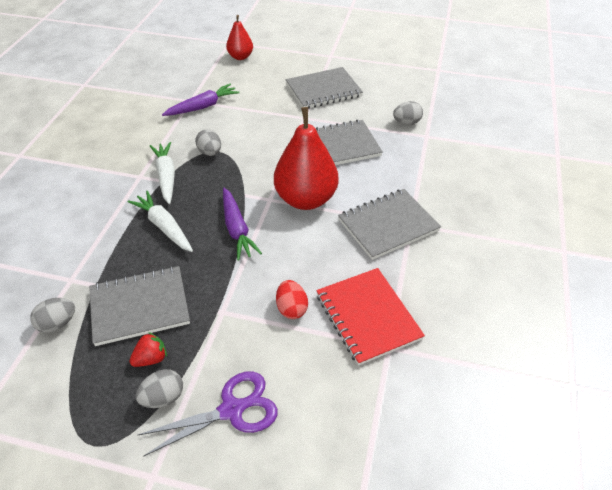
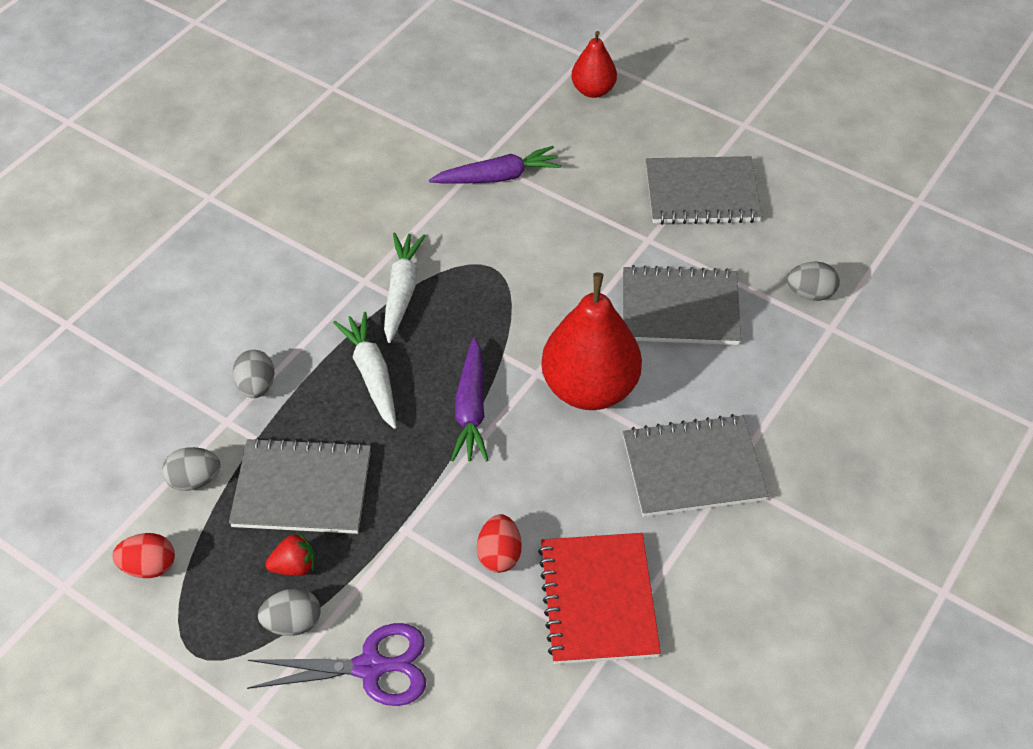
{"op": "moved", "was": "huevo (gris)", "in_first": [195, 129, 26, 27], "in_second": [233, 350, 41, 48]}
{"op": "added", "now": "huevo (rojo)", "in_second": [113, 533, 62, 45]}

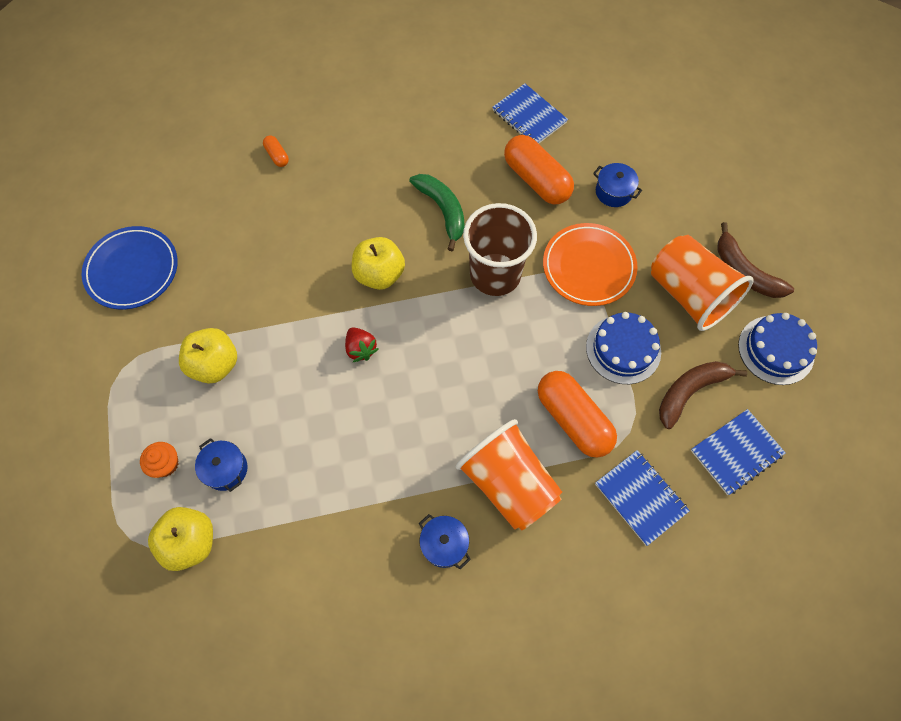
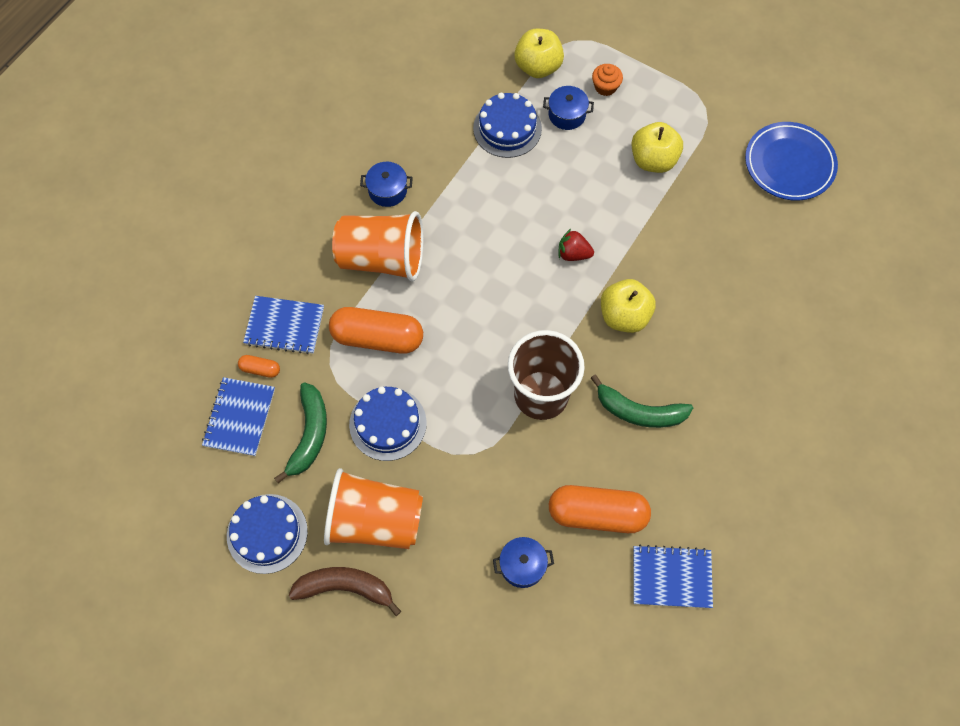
{"op": "moved", "was": "cápsula (naranja)", "in_first": [263, 135, 26, 32], "in_second": [238, 355, 42, 23]}
{"op": "removed", "was": "plato (naranja)", "in_first": [543, 223, 95, 83]}
{"op": "recoloured", "was": "plátano (marrón)", "now": "plátano (verde)", "in_first": [659, 361, 88, 68], "in_second": [274, 382, 53, 101]}
{"op": "added", "now": "tarta (azul)", "in_second": [473, 93, 69, 65]}

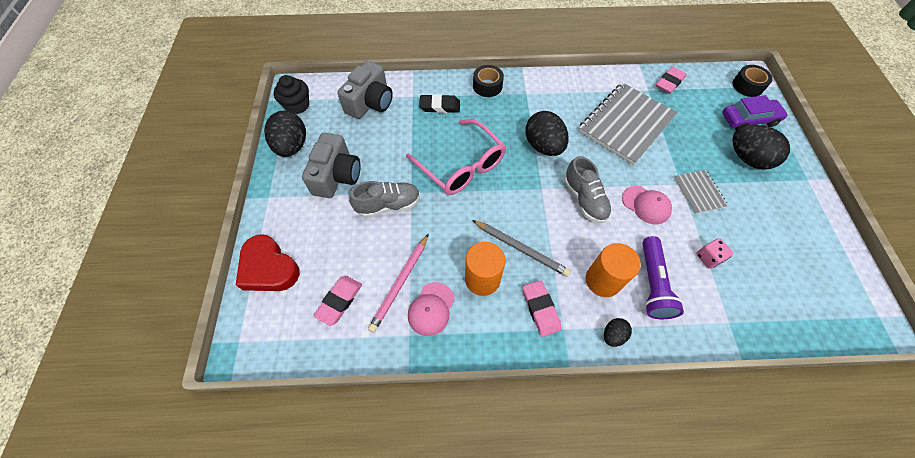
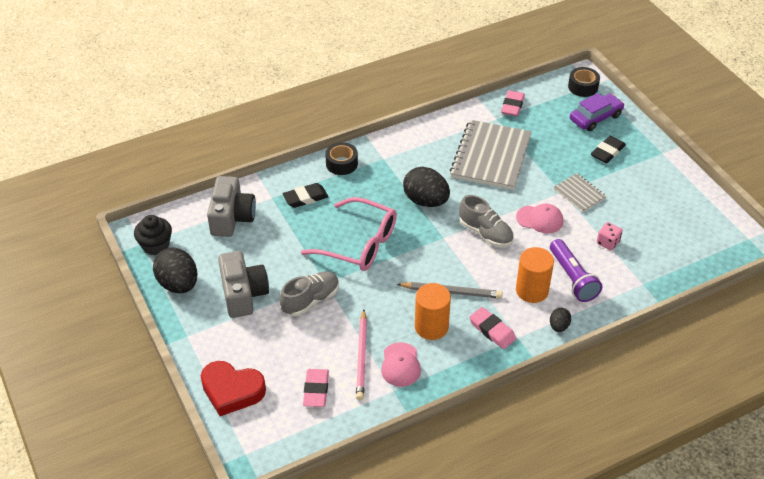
{"op": "replaced", "was": "huevo (negro)", "now": "goma de borrar (negro)", "in_first": [732, 124, 58, 46], "in_second": [591, 136, 35, 27]}

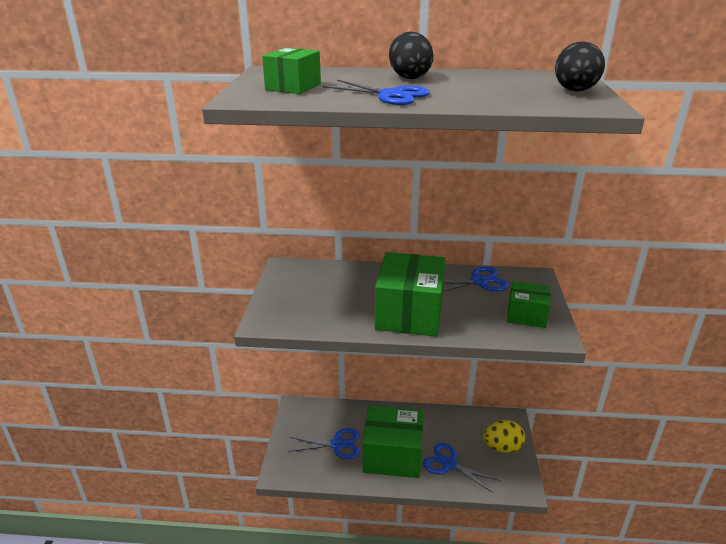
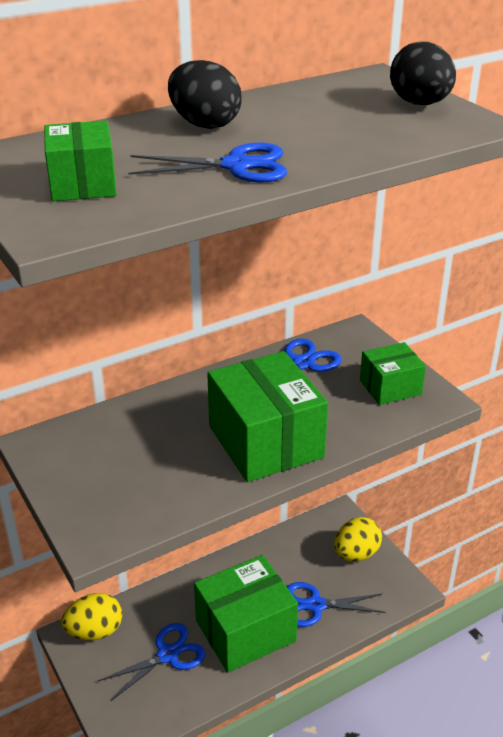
{"op": "added", "now": "huevo (amarillo)", "in_second": [62, 593, 60, 47]}

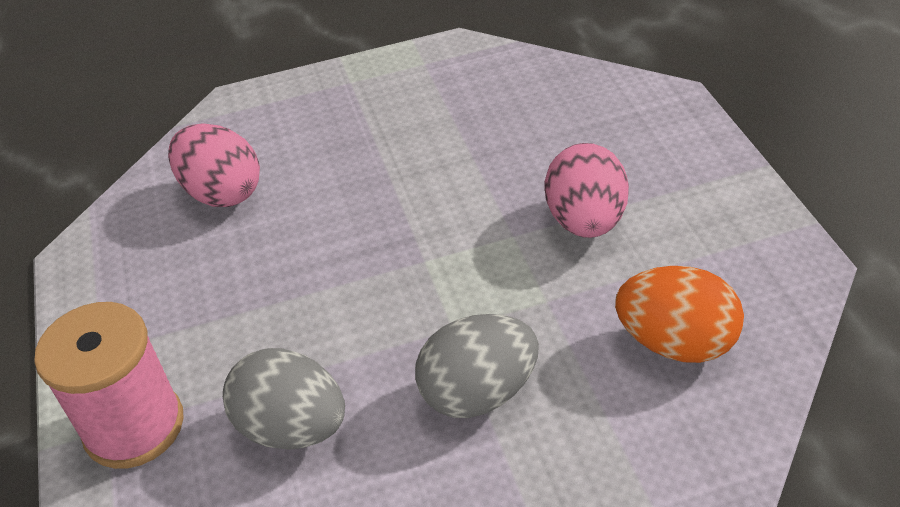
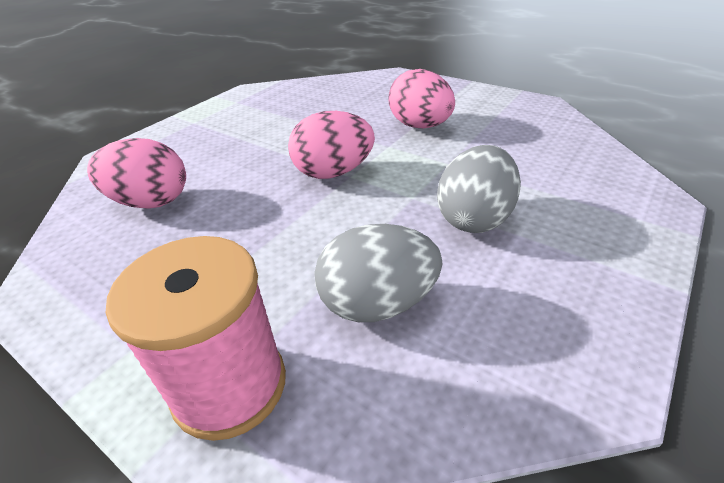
{"op": "removed", "was": "huevo (naranja)", "in_first": [615, 266, 129, 97]}
{"op": "added", "now": "huevo (rosa)", "in_second": [288, 111, 87, 68]}

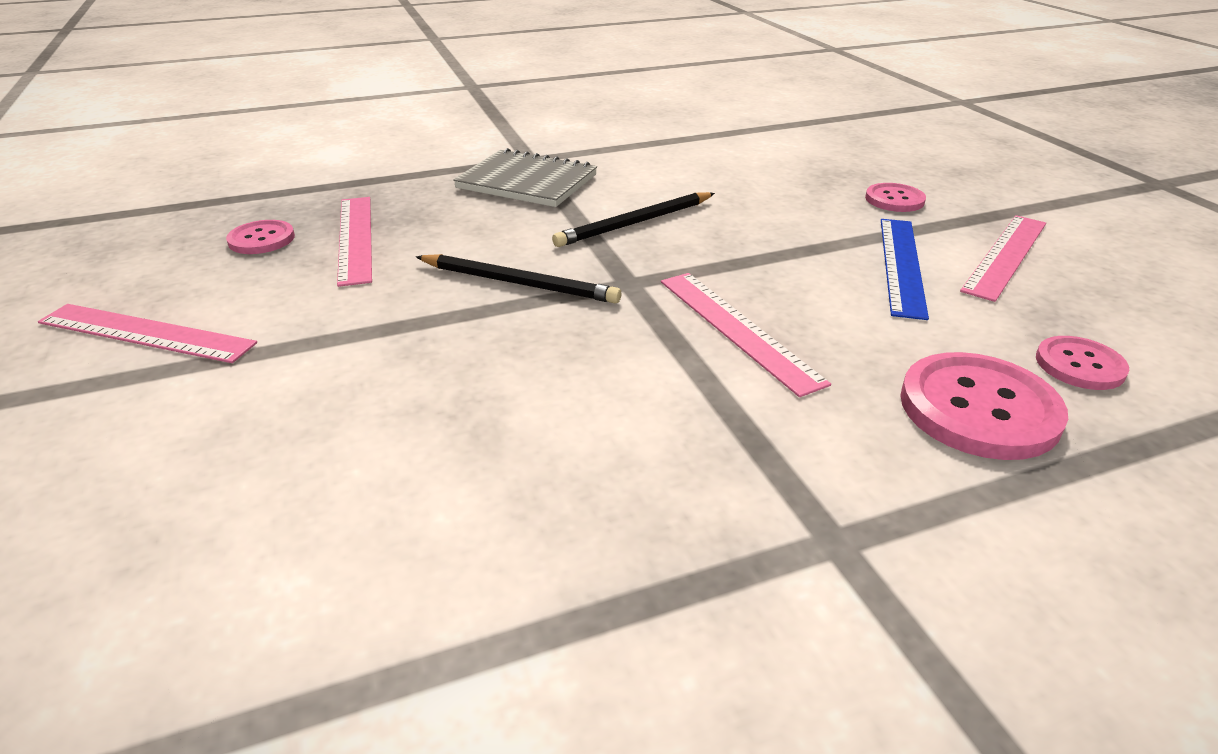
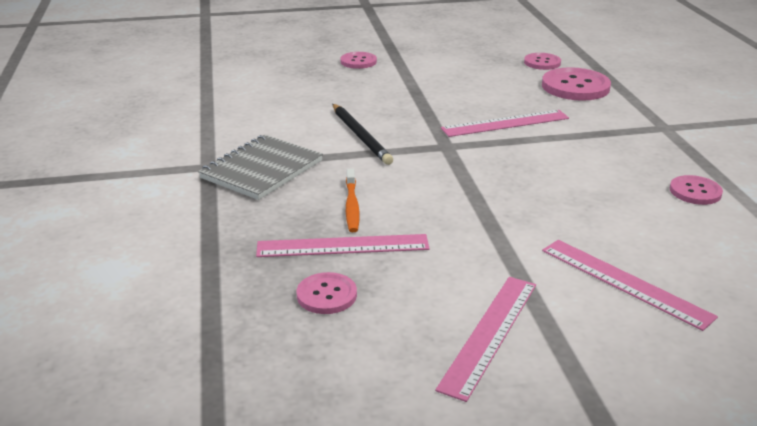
{"op": "removed", "was": "lápiz (negro)", "in_first": [416, 254, 205, 50]}
{"op": "removed", "was": "regla (azul)", "in_first": [881, 219, 48, 101]}
{"op": "moved", "was": "regla (rosa)", "in_first": [960, 215, 86, 87], "in_second": [542, 240, 176, 91]}
{"op": "added", "now": "cepillo de dientes (naranja)", "in_second": [346, 169, 13, 63]}
{"op": "added", "now": "botón (rosa)", "in_second": [670, 175, 53, 30]}

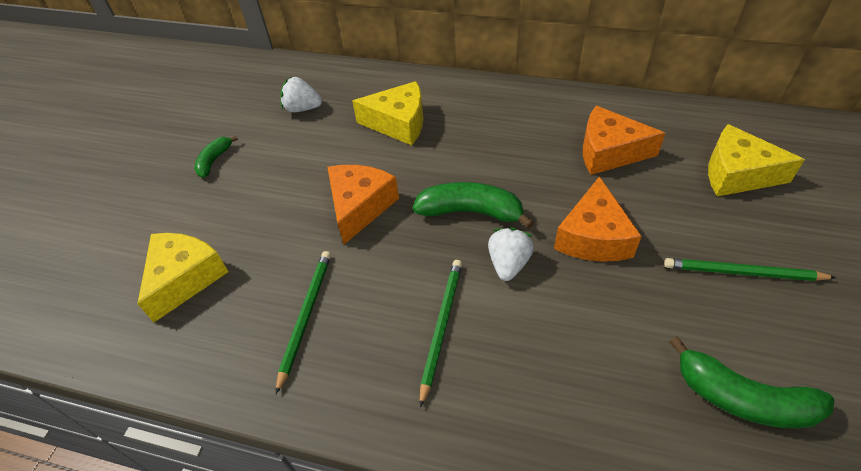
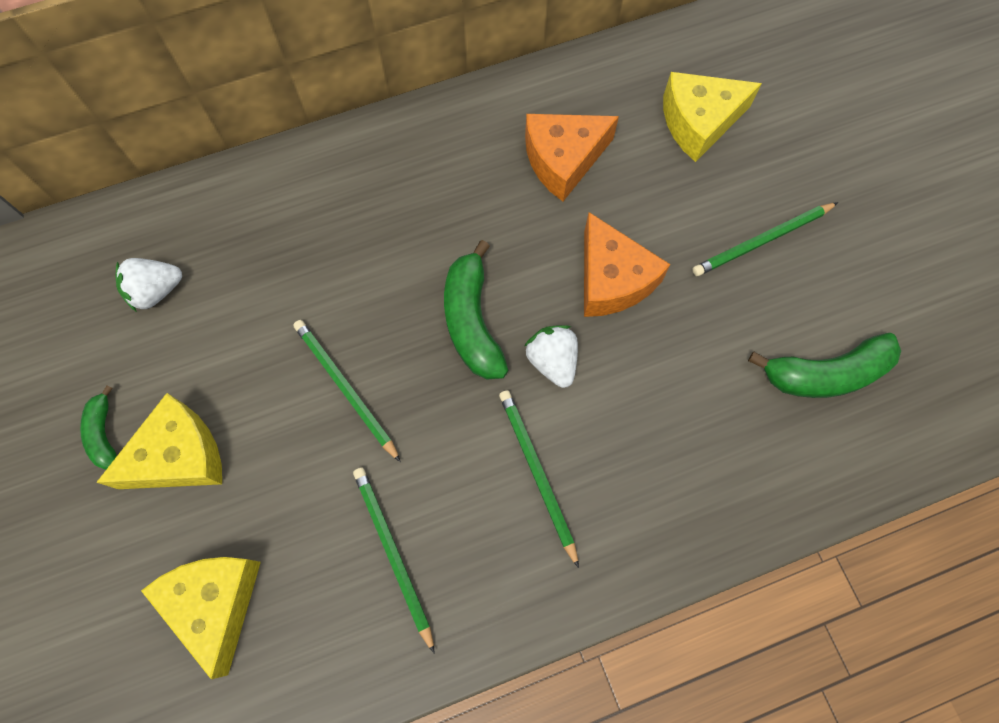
{"op": "replaced", "was": "queso (naranja)", "now": "lápiz (verde)", "in_first": [327, 165, 72, 79], "in_second": [293, 320, 108, 142]}
{"op": "moved", "was": "queso (amarillo)", "in_first": [352, 81, 71, 64], "in_second": [96, 393, 126, 96]}
{"op": "turned", "was": "plátano (verde)", "in_first": [413, 182, 121, 47], "in_second": [444, 240, 64, 139], "clockwise": -75}

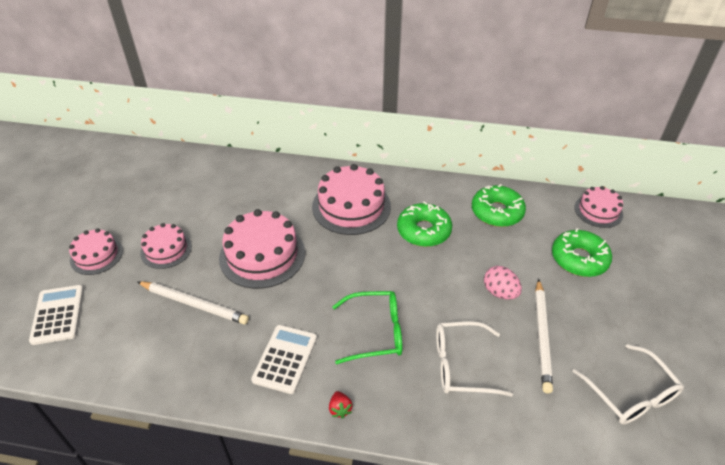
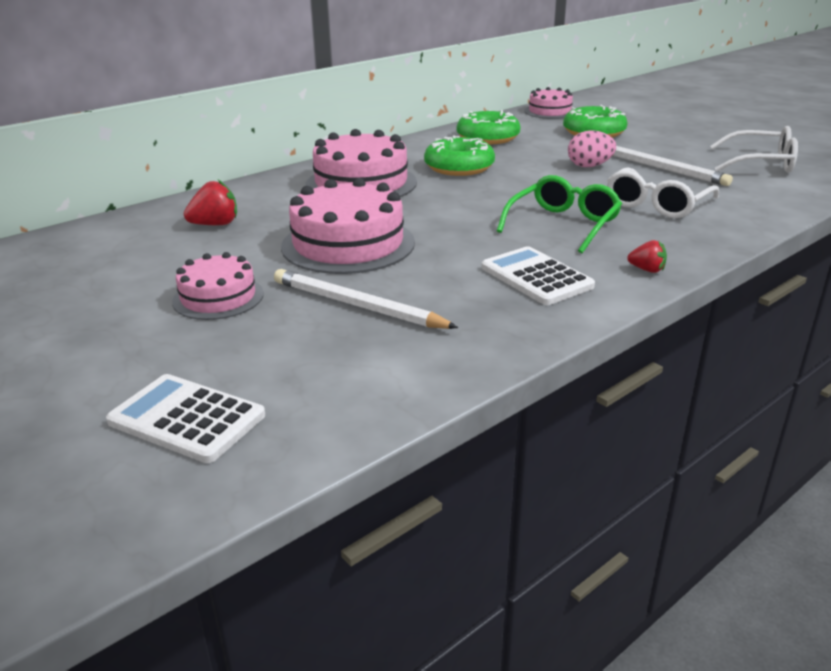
{"op": "removed", "was": "tarta (rosa)", "in_first": [69, 228, 54, 47]}
{"op": "turned", "was": "lápiz (blanco)", "in_first": [137, 281, 112, 43], "in_second": [274, 269, 185, 60], "clockwise": -120}
{"op": "added", "now": "fresa (rojo)", "in_second": [184, 180, 53, 45]}

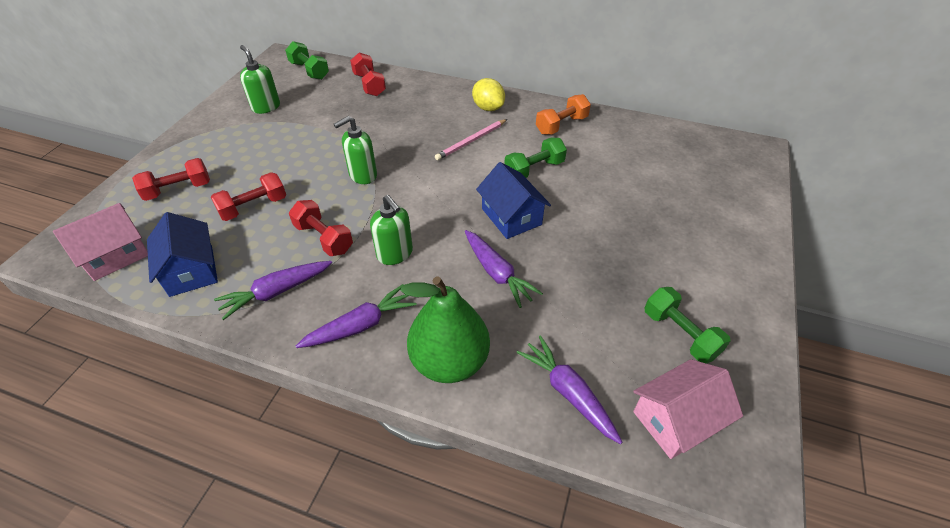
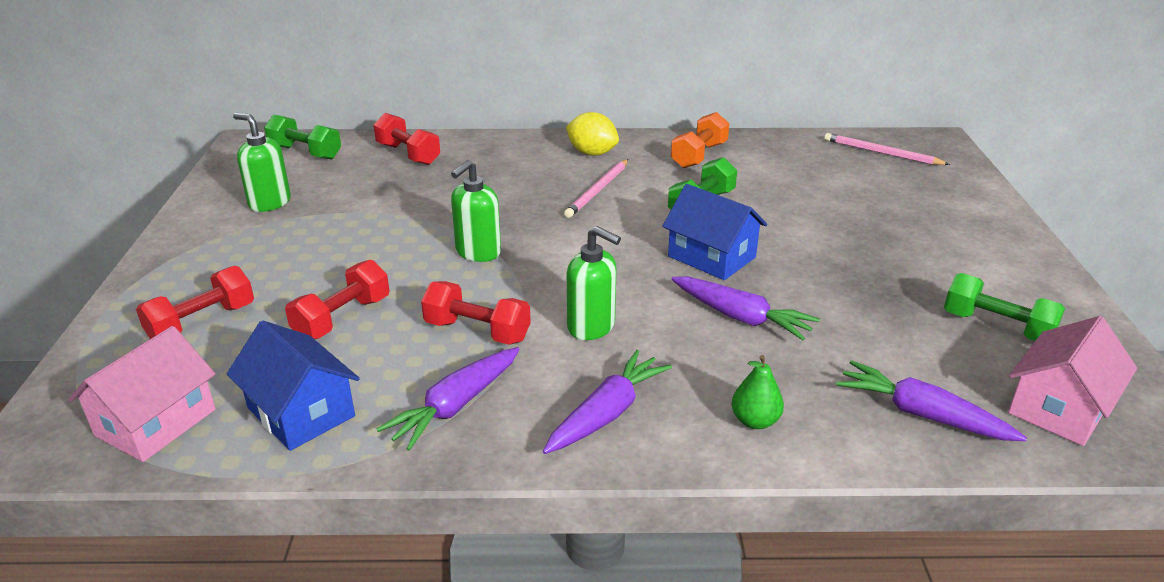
{"op": "resized", "was": "pera (verde)", "in_first": [400, 276, 90, 107], "in_second": [732, 355, 52, 74], "ratio": 0.45}
{"op": "added", "now": "lápiz (rosa)", "in_second": [824, 133, 126, 32]}

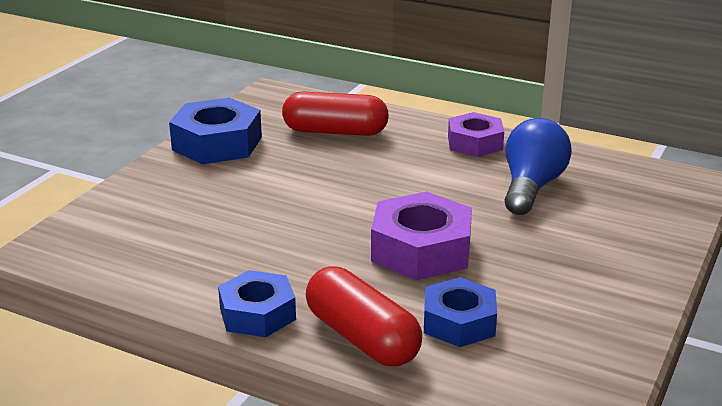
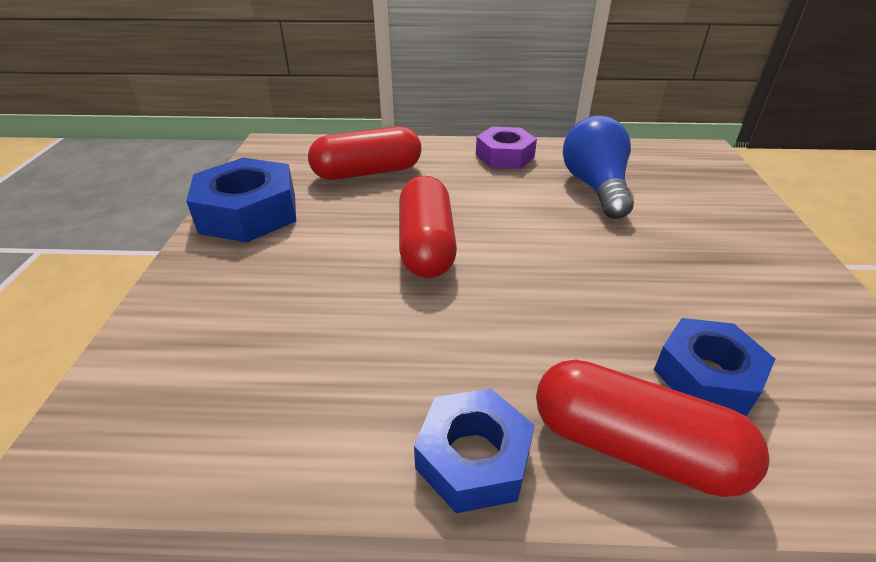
{"op": "removed", "was": "tuerca (morado)", "in_first": [371, 192, 101, 88]}
{"op": "added", "now": "cápsula (rojo)", "in_second": [399, 176, 58, 102]}

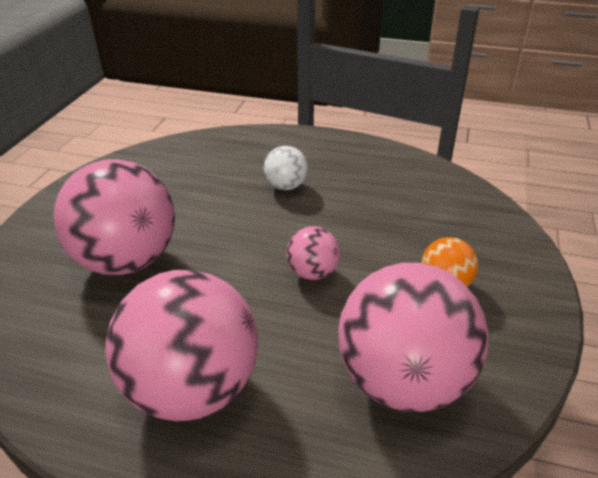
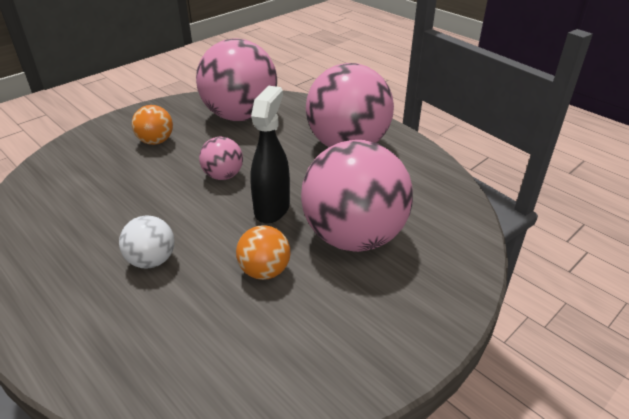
{"op": "added", "now": "pelota (naranja)", "in_second": [236, 225, 55, 55]}
{"op": "added", "now": "pulverizador (negro)", "in_second": [250, 86, 40, 137]}

